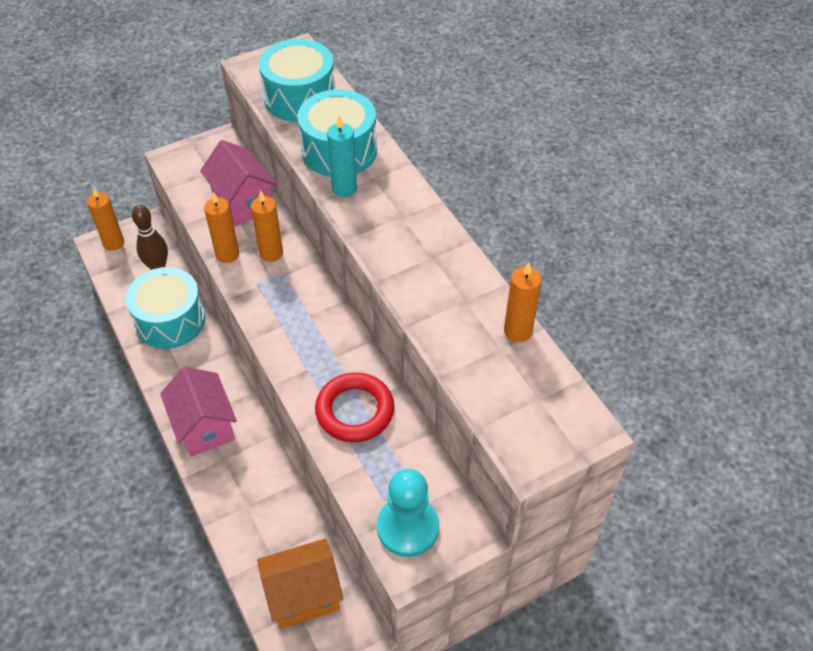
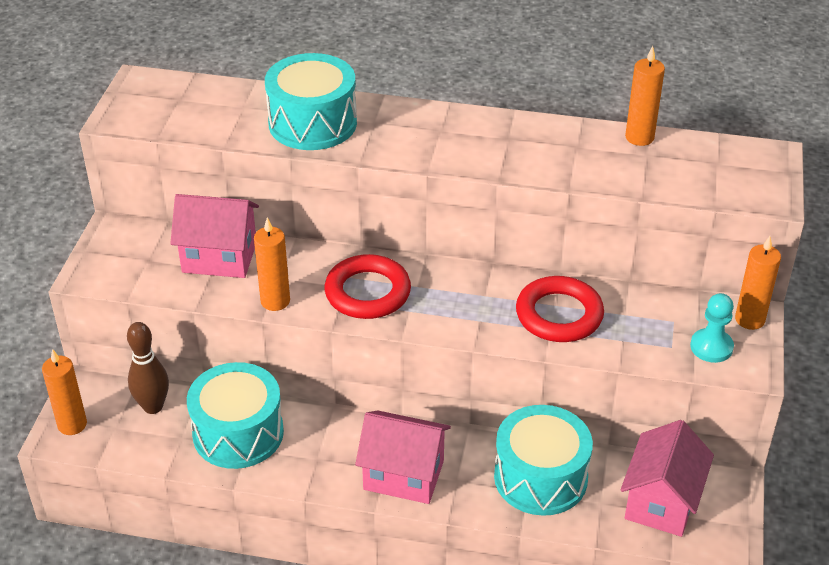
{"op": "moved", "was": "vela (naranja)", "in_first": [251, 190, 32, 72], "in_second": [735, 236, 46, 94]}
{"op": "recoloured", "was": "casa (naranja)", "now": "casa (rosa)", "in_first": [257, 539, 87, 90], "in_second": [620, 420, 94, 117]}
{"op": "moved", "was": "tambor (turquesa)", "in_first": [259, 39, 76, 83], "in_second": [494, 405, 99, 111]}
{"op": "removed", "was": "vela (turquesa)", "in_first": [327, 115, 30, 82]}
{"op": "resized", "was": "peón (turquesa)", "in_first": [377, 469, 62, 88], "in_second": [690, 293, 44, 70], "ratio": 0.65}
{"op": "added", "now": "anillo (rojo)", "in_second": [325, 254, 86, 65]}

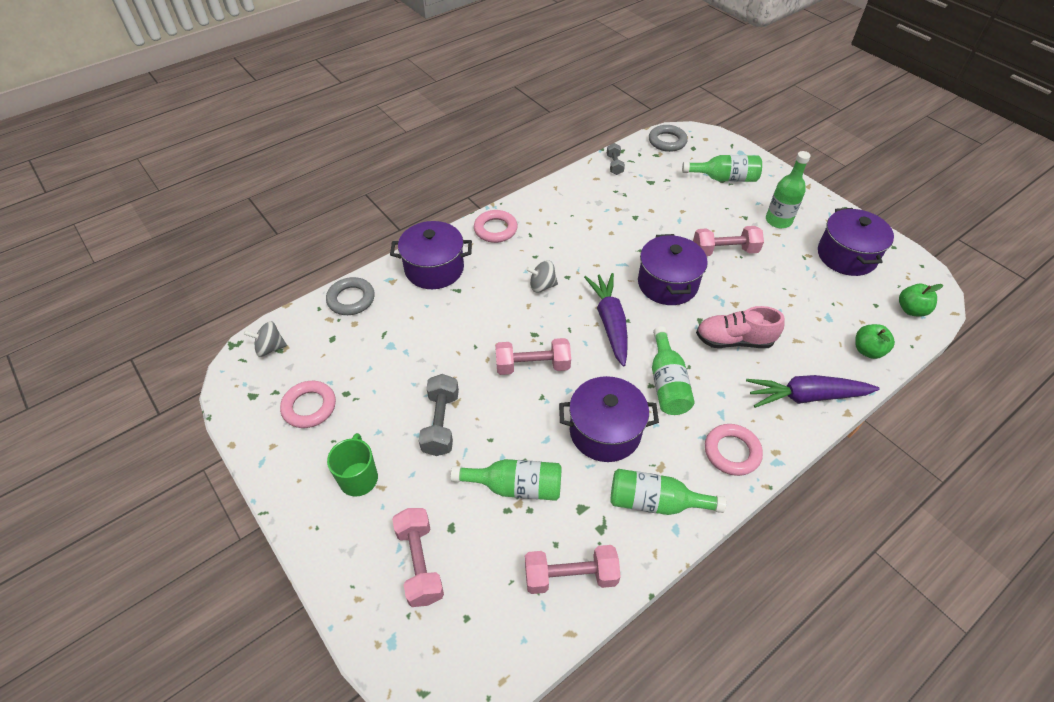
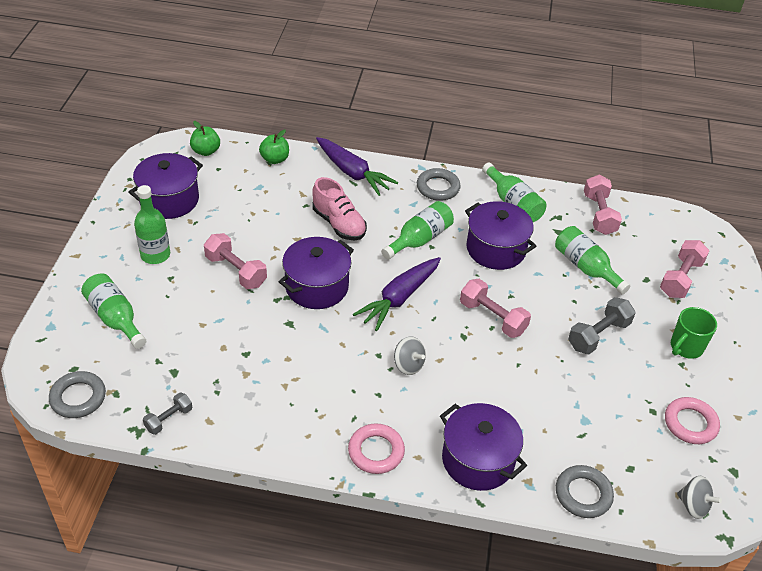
{"op": "turned", "was": "mancuerna (rosa)", "in_first": [525, 545, 96, 49], "in_second": [584, 175, 38, 60], "clockwise": 45}
{"op": "recoloured", "was": "anillo (rosa)", "now": "anillo (gris)", "in_first": [705, 424, 58, 52], "in_second": [417, 168, 44, 33]}

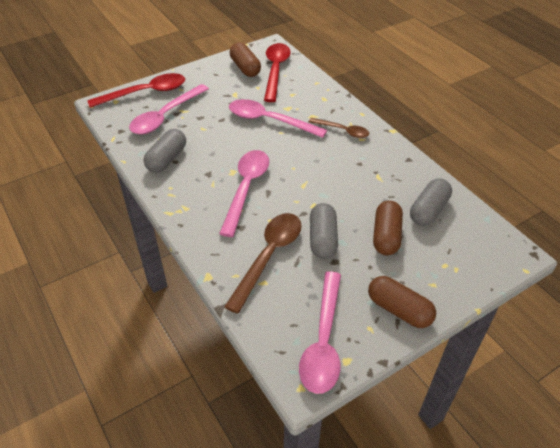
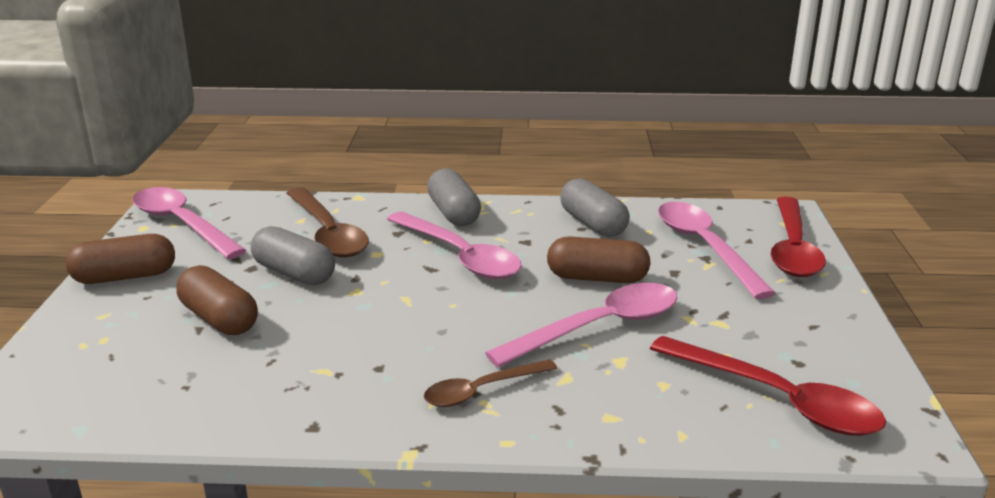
{"op": "moved", "was": "cápsula (marrón)", "in_first": [230, 42, 31, 35], "in_second": [547, 236, 104, 47]}
{"op": "moved", "was": "cápsula (gris)", "in_first": [410, 178, 42, 48], "in_second": [427, 168, 54, 58]}

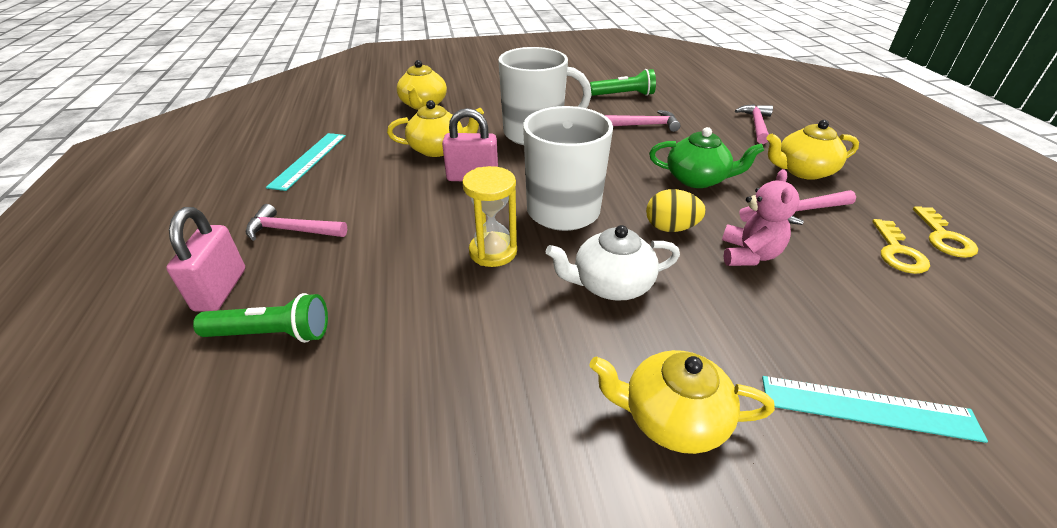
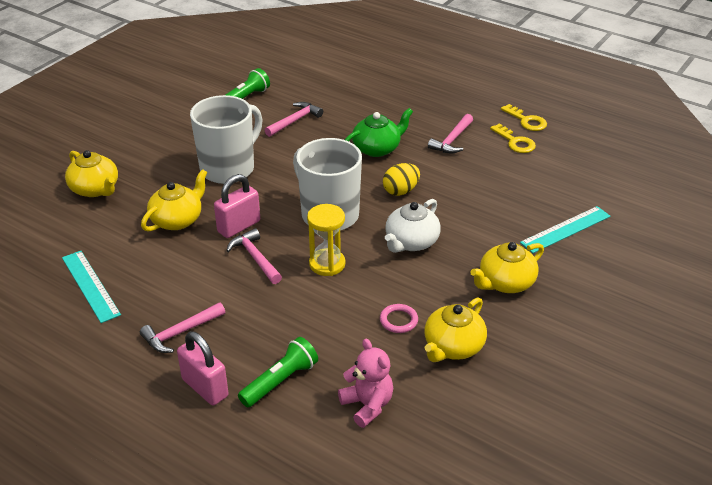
{"op": "moved", "was": "osito (rosa)", "in_first": [722, 169, 78, 97], "in_second": [338, 339, 55, 89]}
{"op": "moved", "was": "martillo (rosa)", "in_first": [735, 104, 38, 40], "in_second": [226, 228, 56, 56]}
{"op": "moved", "was": "tetera (amarillo)", "in_first": [767, 120, 92, 60], "in_second": [424, 297, 63, 65]}
{"op": "added", "now": "anillo (rosa)", "in_second": [380, 304, 38, 29]}

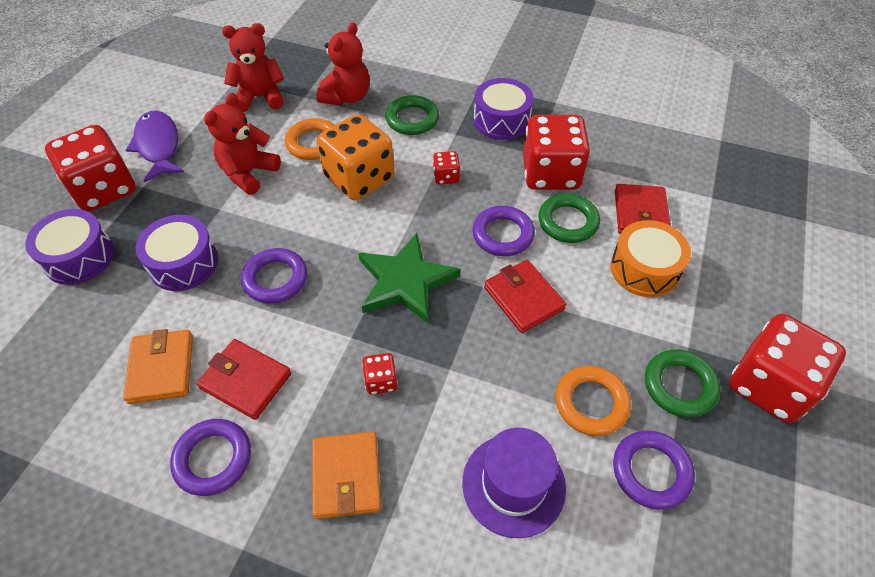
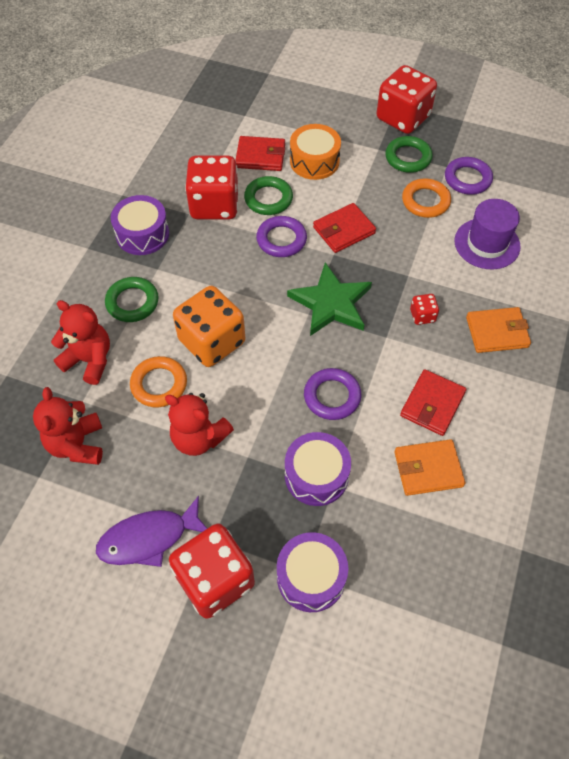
{"op": "removed", "was": "anillo (morado)", "in_first": [170, 419, 81, 77]}
{"op": "removed", "was": "dado (rojo)", "in_first": [433, 151, 27, 34]}

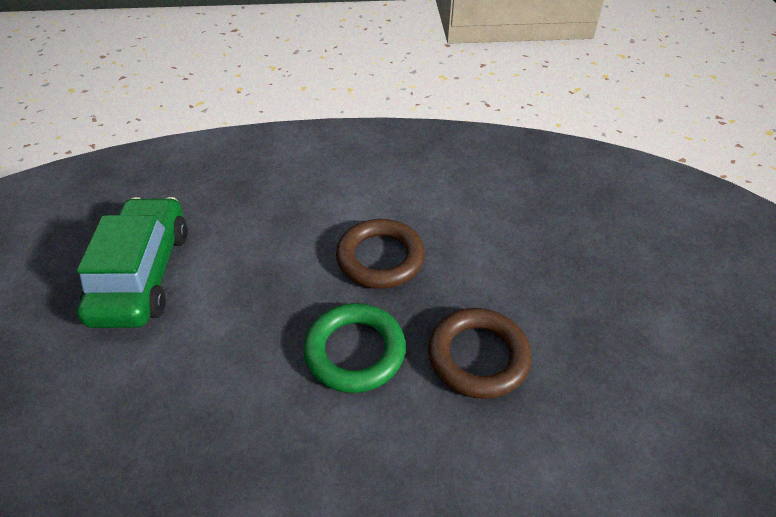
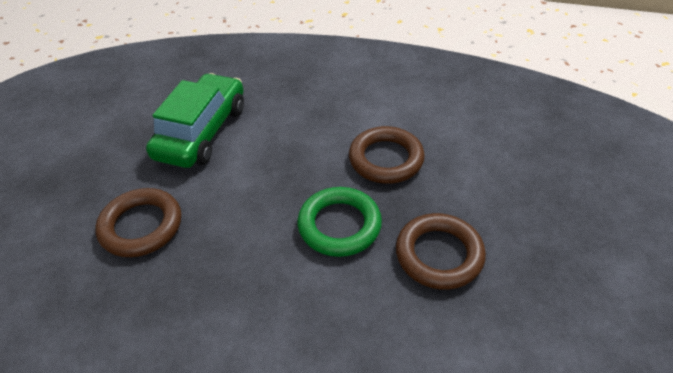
{"op": "added", "now": "anillo (marrón)", "in_second": [95, 188, 86, 69]}

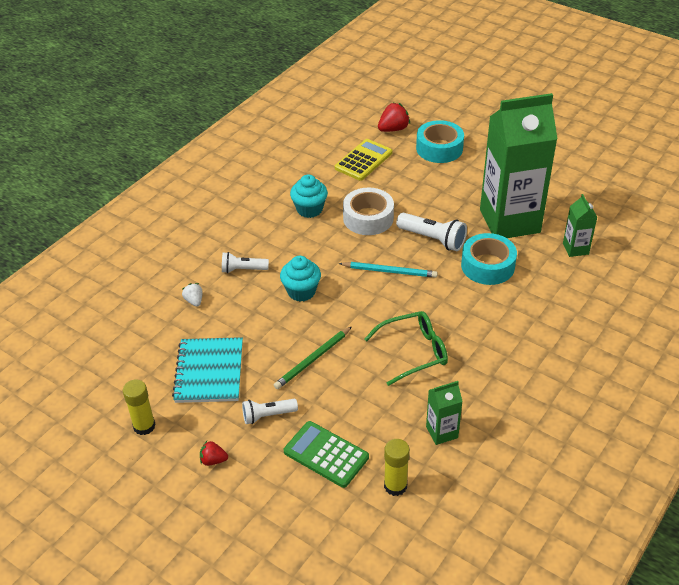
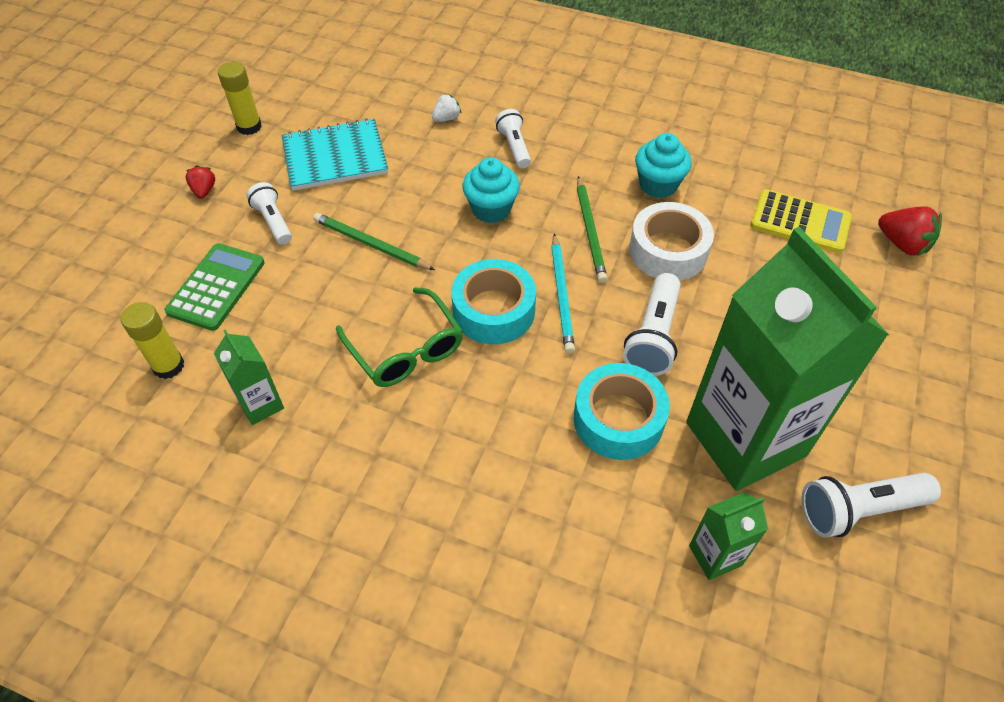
{"op": "moved", "was": "cinta adhesiva (turquesa)", "in_first": [416, 120, 48, 43], "in_second": [451, 259, 85, 85]}
{"op": "added", "now": "lápiz (verde)", "in_second": [577, 176, 30, 107]}
{"op": "added", "now": "lámpara de mano (blanco)", "in_second": [802, 473, 139, 65]}

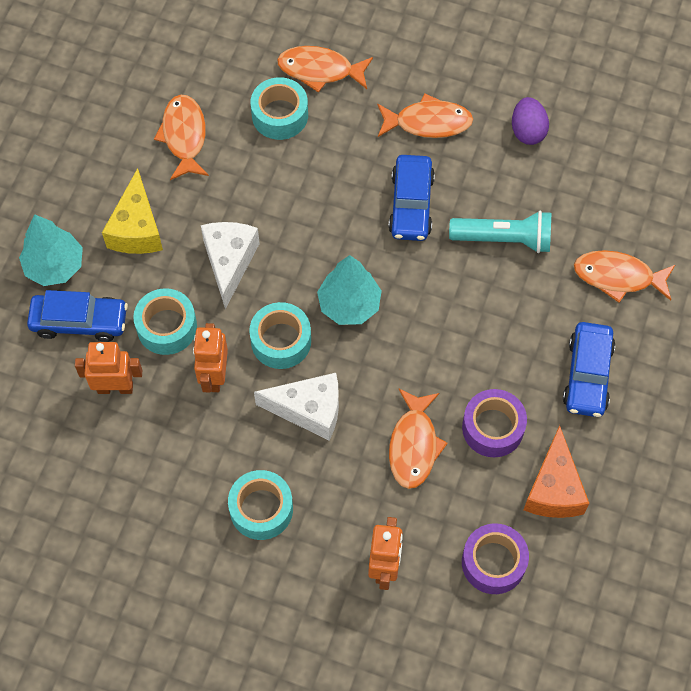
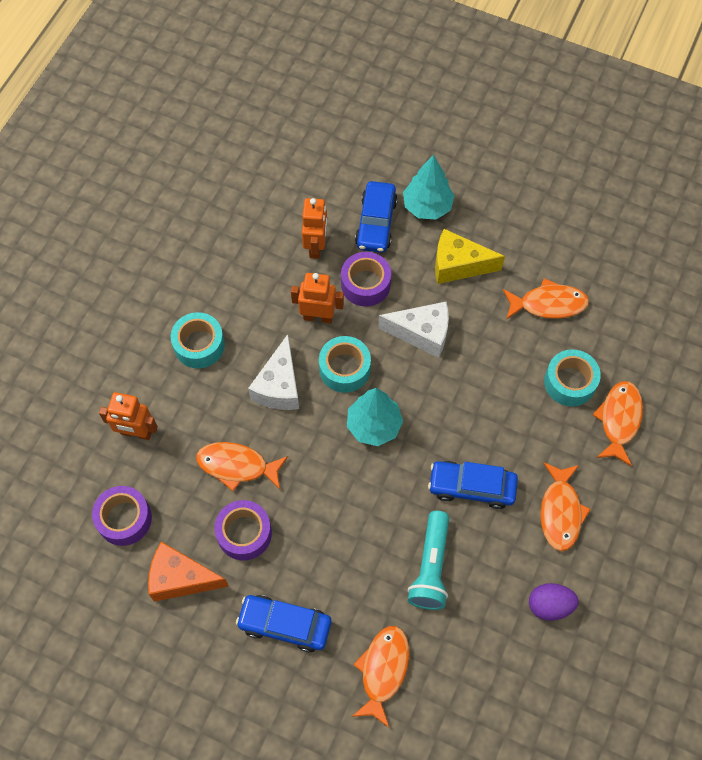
{"op": "recoloured", "was": "cinta adhesiva (turquesa)", "now": "cinta adhesiva (morado)", "in_first": [133, 288, 64, 67], "in_second": [341, 252, 50, 55]}

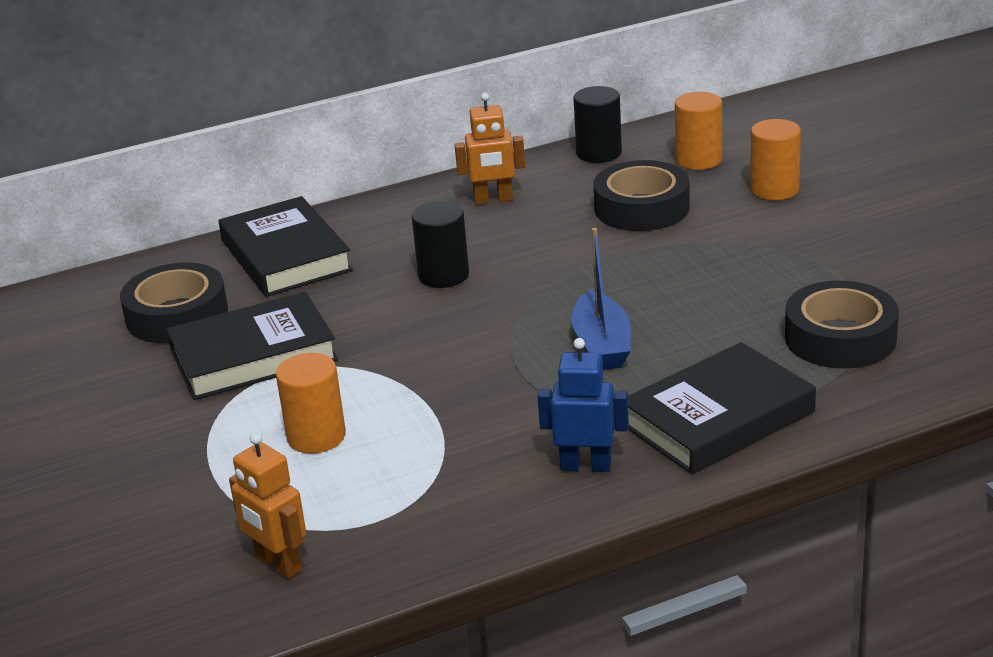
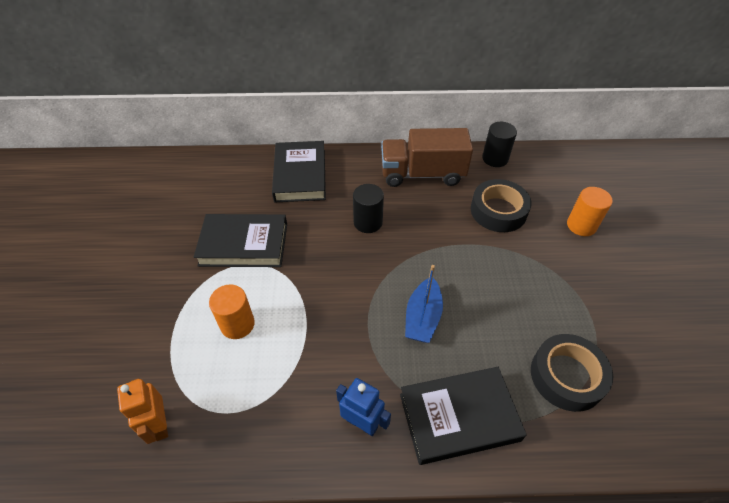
{"op": "removed", "was": "cinta adhesiva (negro)", "in_first": [120, 262, 108, 81]}
{"op": "replaced", "was": "robot (naranja)", "now": "camión (marrón)", "in_first": [455, 92, 70, 113], "in_second": [381, 128, 92, 59]}
{"op": "removed", "was": "cilindro (naranja)", "in_first": [675, 92, 47, 78]}

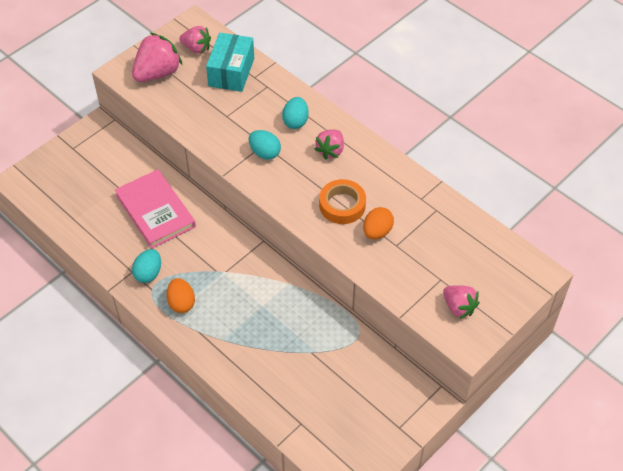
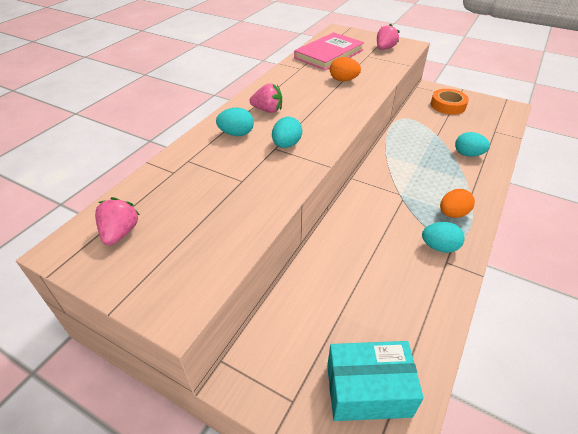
{"op": "moved", "was": "libro (rosa)", "in_first": [115, 169, 81, 80], "in_second": [294, 32, 70, 38]}
{"op": "removed", "was": "fresa (rosa)", "in_first": [132, 33, 50, 49]}
{"op": "moved", "was": "caja (turquesa)", "in_first": [206, 33, 48, 59], "in_second": [327, 341, 97, 80]}
{"op": "moved", "was": "cinta adhesiva (naranja)", "in_first": [319, 179, 47, 45], "in_second": [431, 89, 38, 26]}
{"op": "added", "now": "huevo (turquesa)", "in_second": [455, 132, 35, 25]}

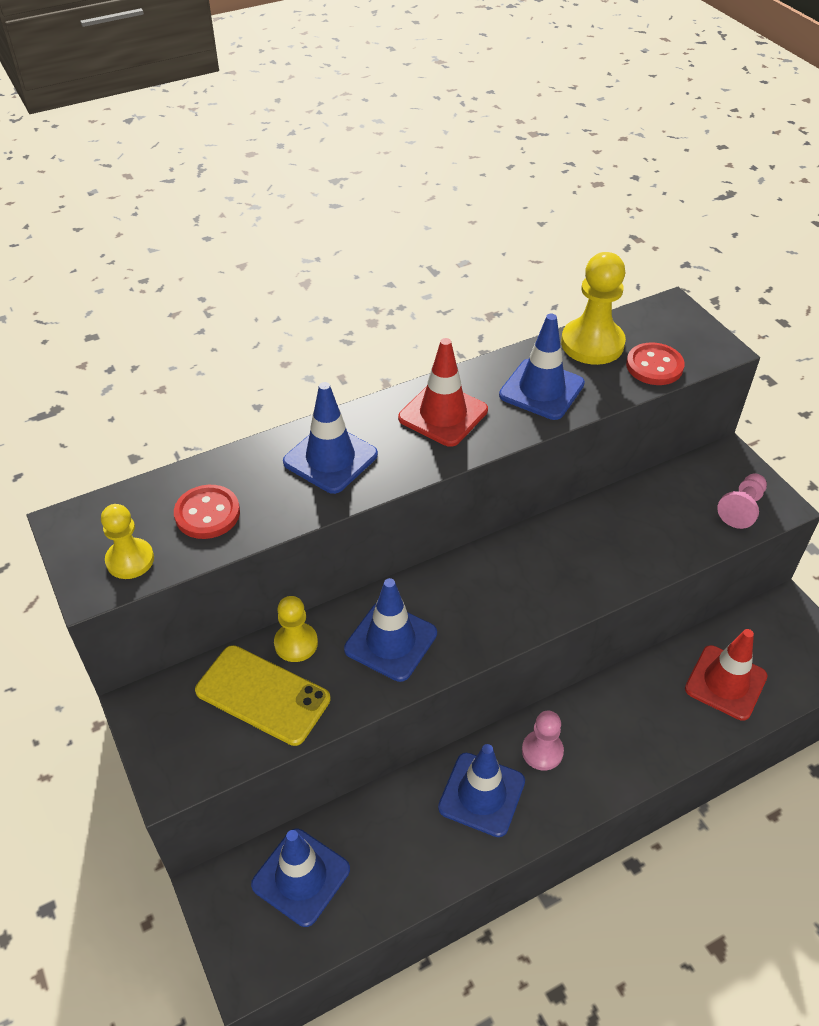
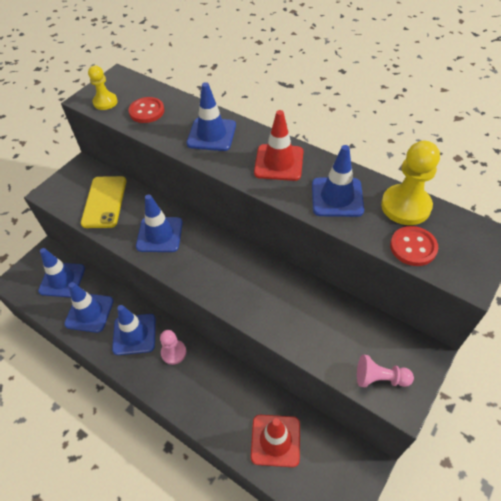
{"op": "removed", "was": "peón (amarillo)", "in_first": [274, 596, 44, 66]}
{"op": "added", "now": "cono de tráfico (azul)", "in_second": [64, 282, 50, 51]}

